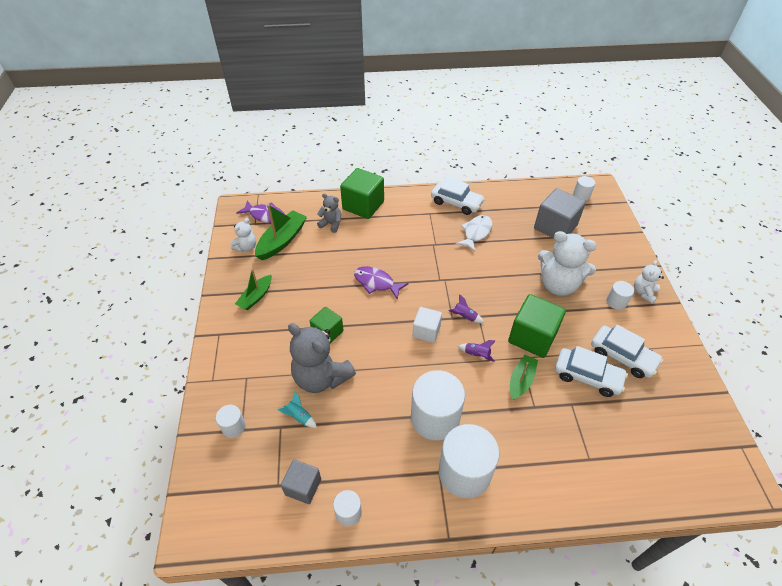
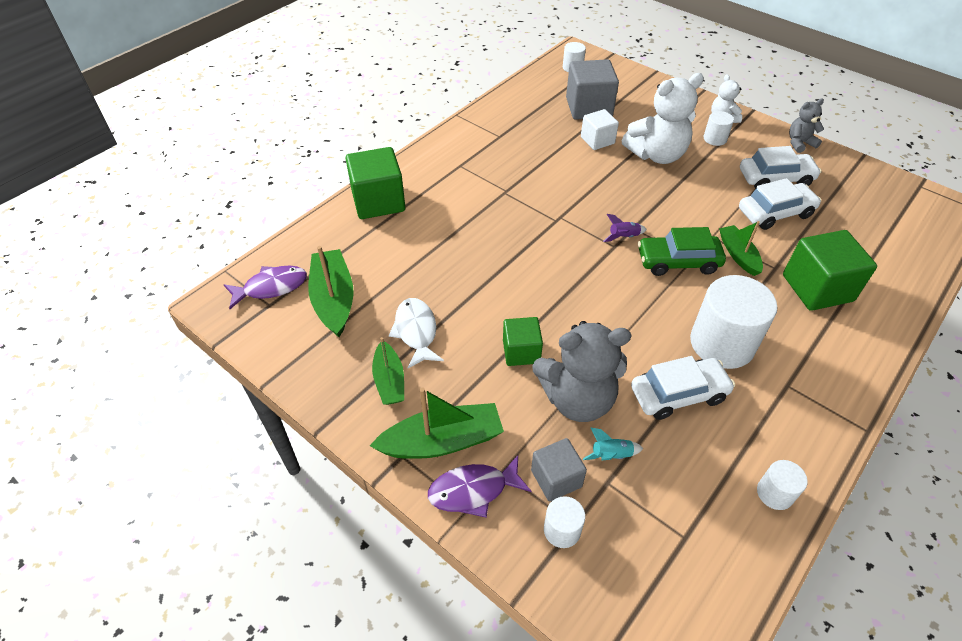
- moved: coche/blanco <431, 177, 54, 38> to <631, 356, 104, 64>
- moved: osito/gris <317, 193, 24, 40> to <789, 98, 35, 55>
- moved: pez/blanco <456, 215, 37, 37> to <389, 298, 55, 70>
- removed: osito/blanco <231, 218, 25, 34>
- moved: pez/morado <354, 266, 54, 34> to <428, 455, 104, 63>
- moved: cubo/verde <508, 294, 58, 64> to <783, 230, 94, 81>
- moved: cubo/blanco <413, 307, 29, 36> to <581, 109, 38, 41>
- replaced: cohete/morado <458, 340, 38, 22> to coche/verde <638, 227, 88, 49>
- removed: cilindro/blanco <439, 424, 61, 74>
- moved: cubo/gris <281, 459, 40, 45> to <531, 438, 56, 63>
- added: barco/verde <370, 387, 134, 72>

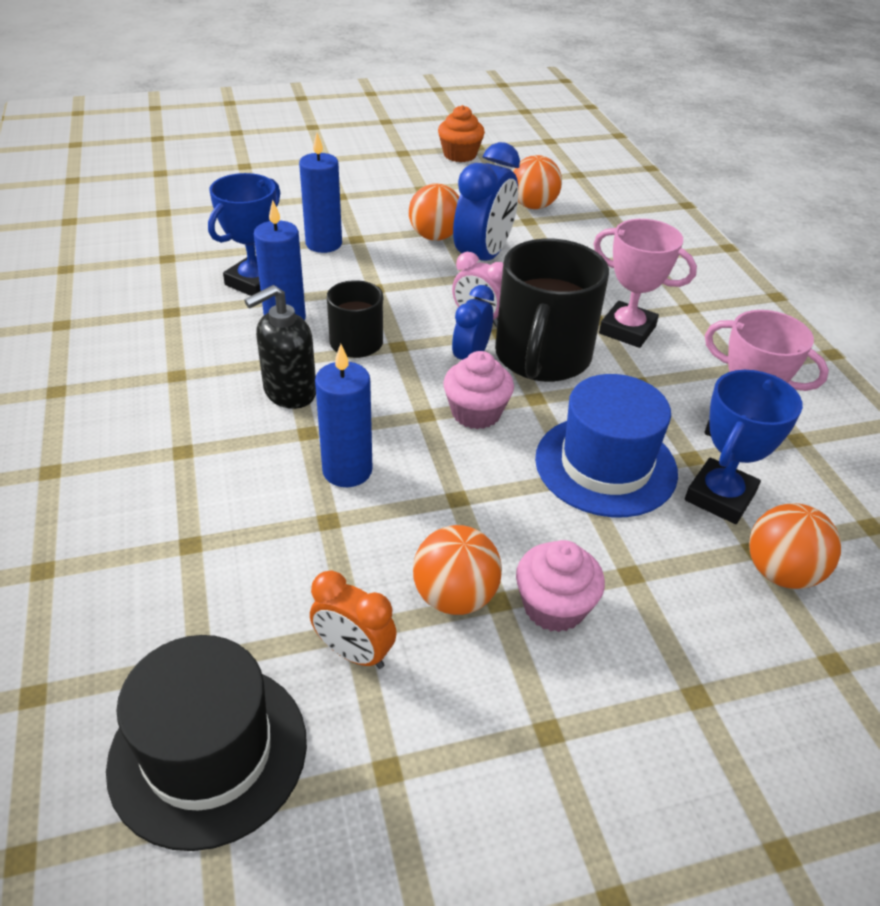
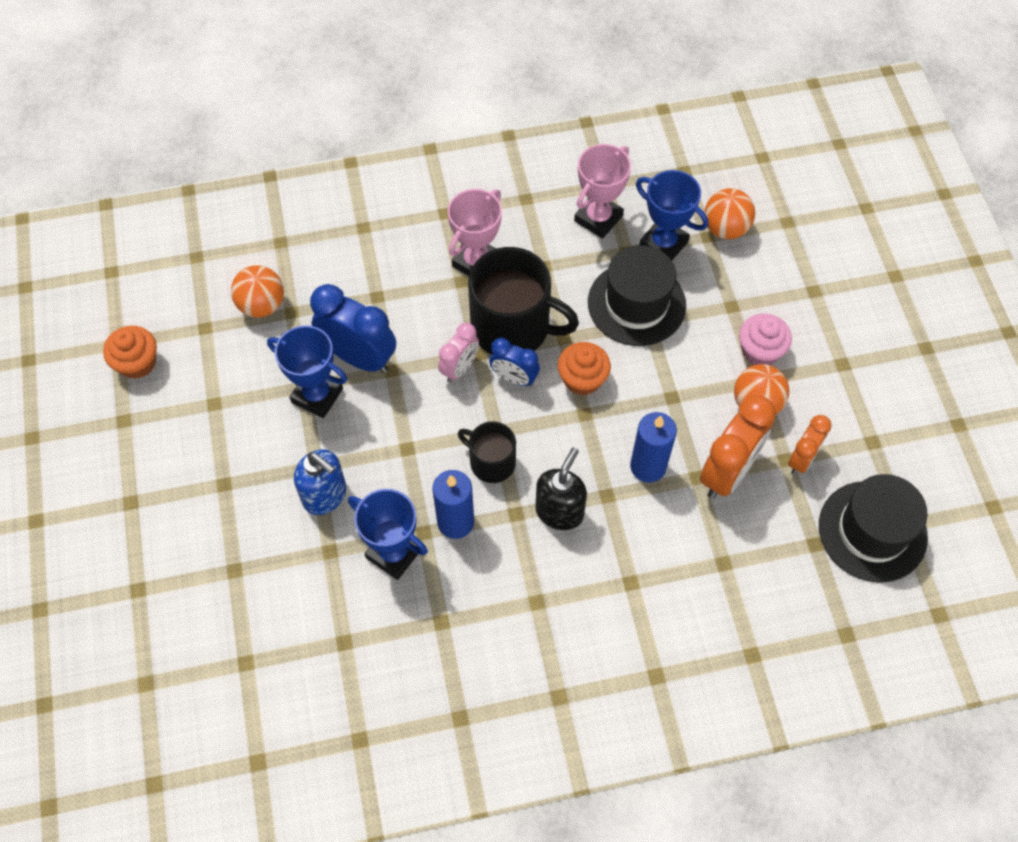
- replaced: vela/azul <299, 133, 43, 120> to dispensador de jabón/azul <294, 449, 52, 66>
- replaced: pelota/naranja <409, 183, 50, 58> to trofeo/azul <267, 325, 80, 93>
- turned: dispensador de jabón/negro <244, 285, 72, 124> = <535, 447, 52, 83> 120 degrees counterclockwise
- recoloured: magdalena/rosa <443, 351, 71, 78> to magdalena/naranja <558, 342, 53, 54>
- recoloured: sombrero/azul <535, 374, 143, 143> to sombrero/negro <588, 245, 98, 101>
- added: despertador/naranja <700, 395, 76, 104>

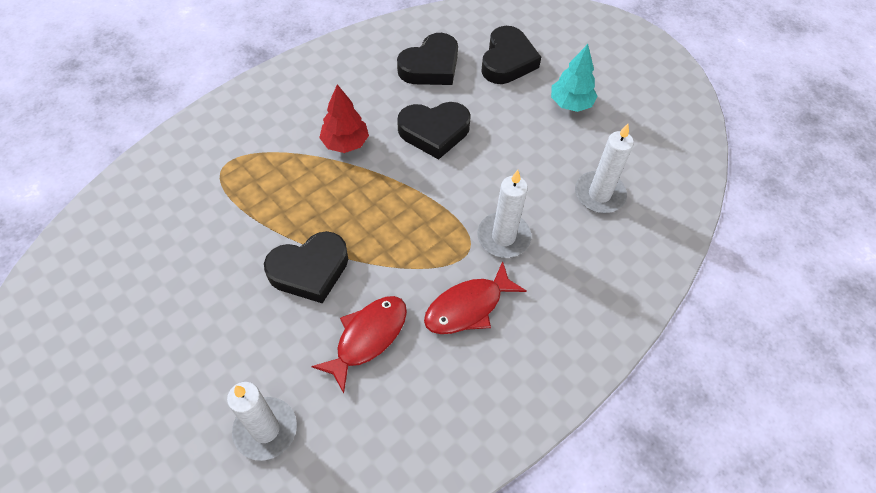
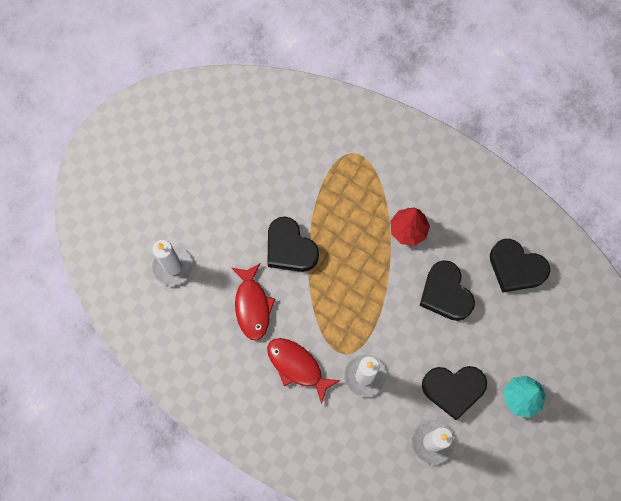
- moved: corazón/negro <482, 26, 59, 58> to <422, 366, 65, 54>
- turned: pez/rojo <311, 296, 96, 97> = <232, 263, 43, 78> 60 degrees clockwise

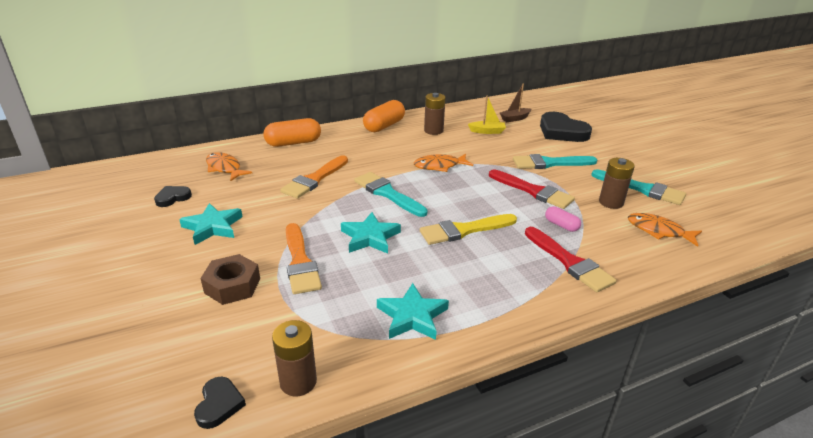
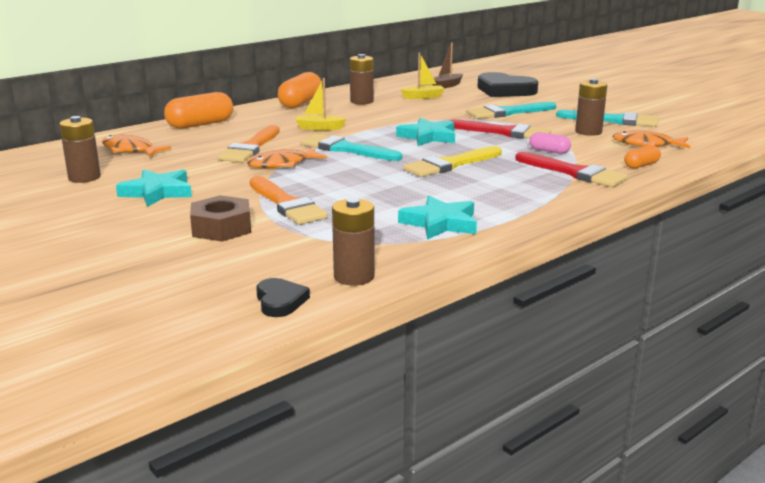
- moved: pez/naranja <414, 154, 59, 18> to <247, 147, 80, 21>
- replaced: corazón/negro <154, 186, 38, 21> to pila/marrón <59, 116, 42, 67>
- moved: estrella/turquesa <341, 212, 60, 42> to <396, 118, 59, 28>
- added: barco/amarillo <295, 78, 51, 52>
- added: cápsula/naranja <624, 145, 37, 24>

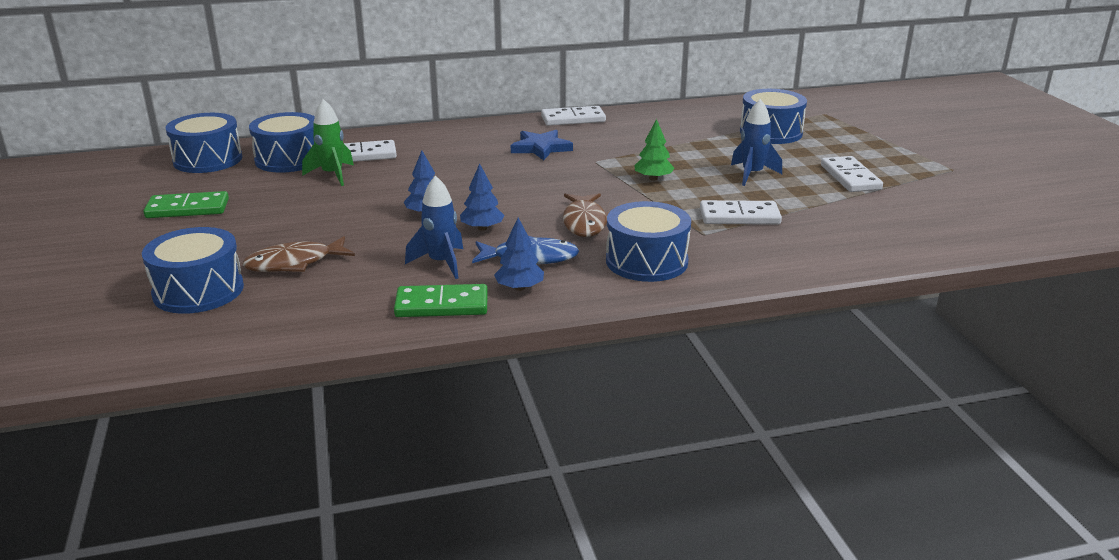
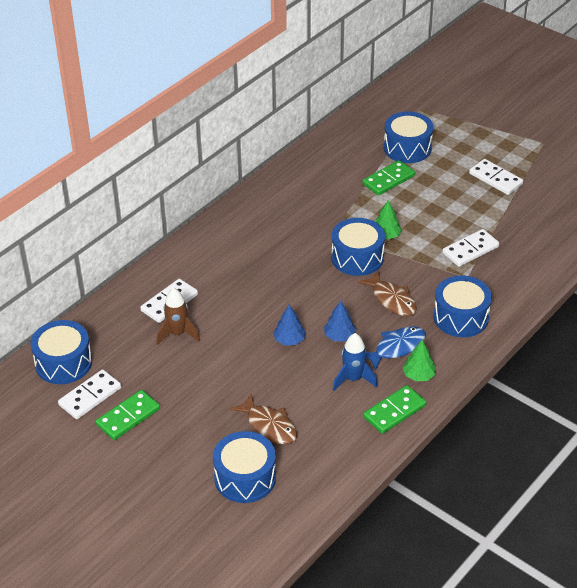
- recoloured: cohete/verde <302, 99, 52, 87> to cohete/marrón <157, 288, 43, 57>
- removed: cohete/azul <731, 99, 51, 87>
- moved: ficha de dominó/blanco <541, 106, 65, 20> to <58, 370, 63, 49>
- moved: tambor/azul <249, 112, 66, 61> to <331, 218, 54, 58>
- removed: estrella/azul <511, 130, 62, 30>
- recoloured: árbol/azul <494, 218, 50, 73> to árbol/verde <403, 340, 33, 41>
- turned: pez/marrón <242, 236, 113, 36> = <230, 394, 67, 50> 75 degrees counterclockwise
- added: ficha de dominó/verde <362, 160, 53, 36>

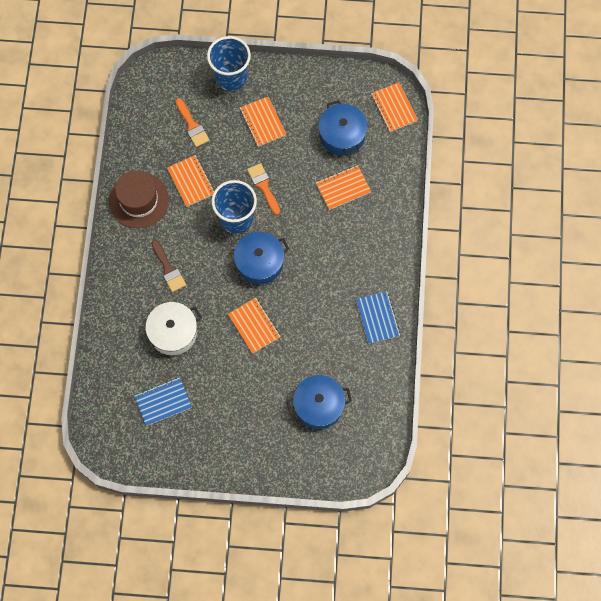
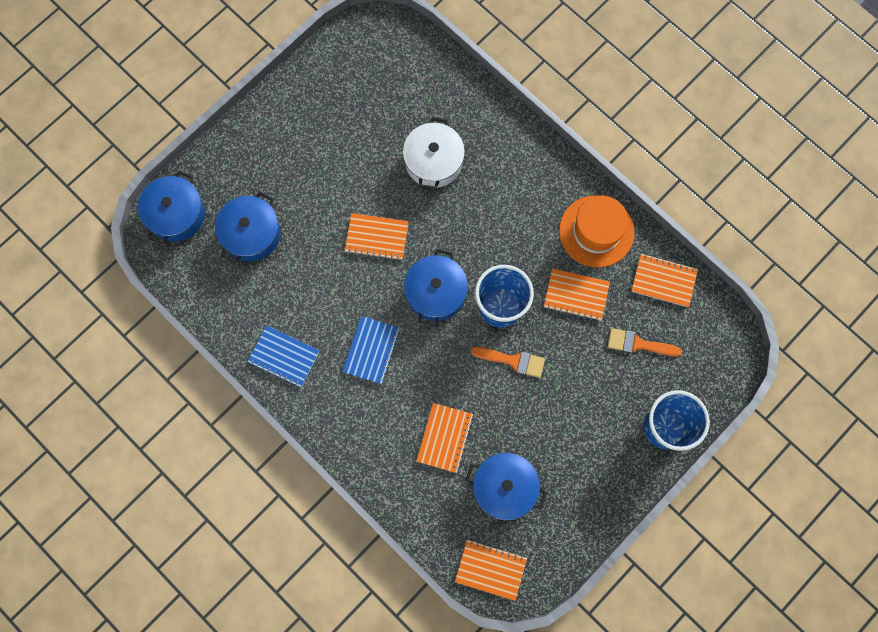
- moved: cuaderno/naranja <240, 97, 46, 50> to <631, 254, 67, 53>
- recoloured: sombrero/marrón <109, 170, 60, 58> to sombrero/naranja <559, 195, 75, 72>
- removed: pincel/marrón <151, 240, 35, 52>
- moved: cuaderno/azul <134, 377, 58, 49> to <342, 316, 58, 68>
- added: olla/azul <138, 171, 67, 73>

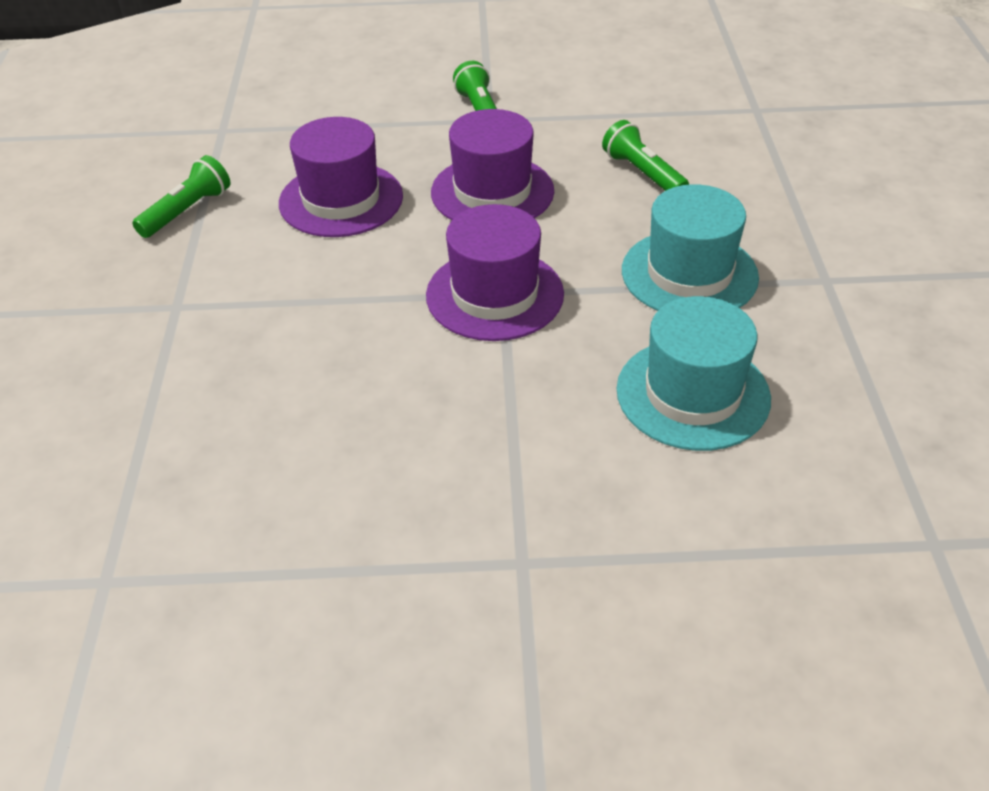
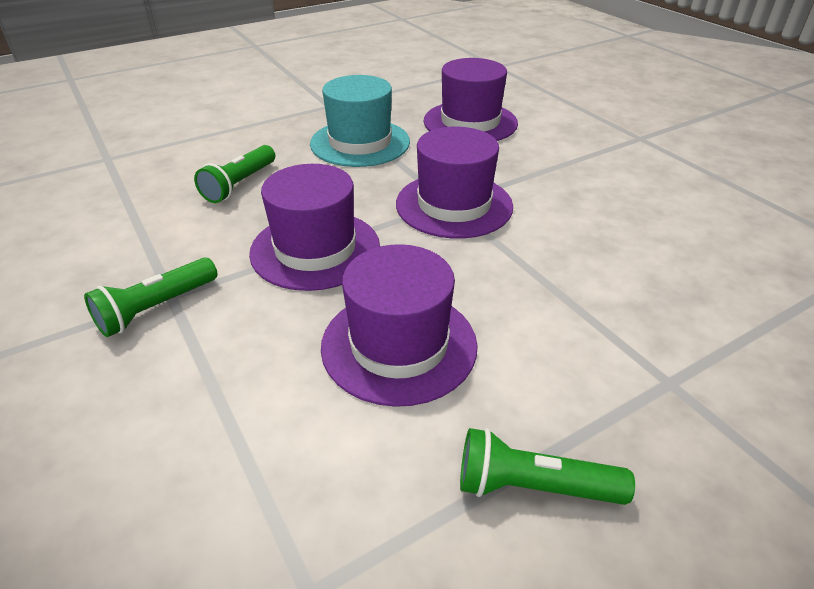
- recoloured: sombrero/turquesa <616, 296, 155, 155> to sombrero/morado <424, 58, 94, 83>

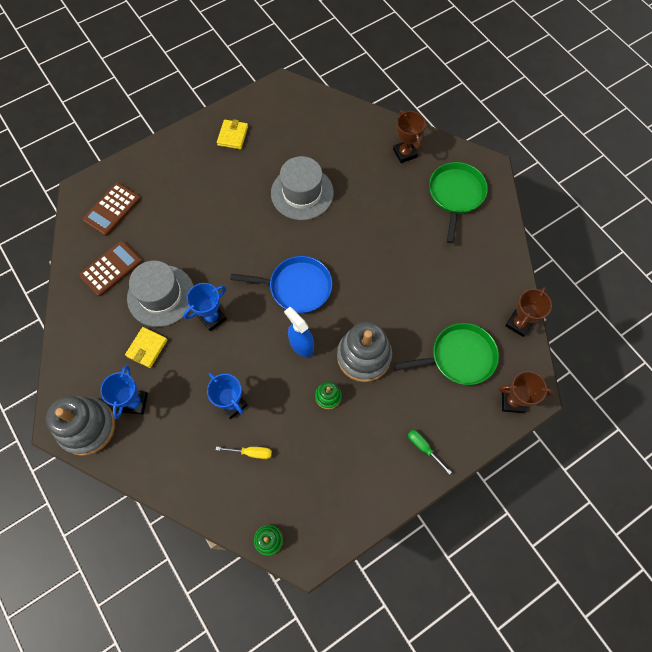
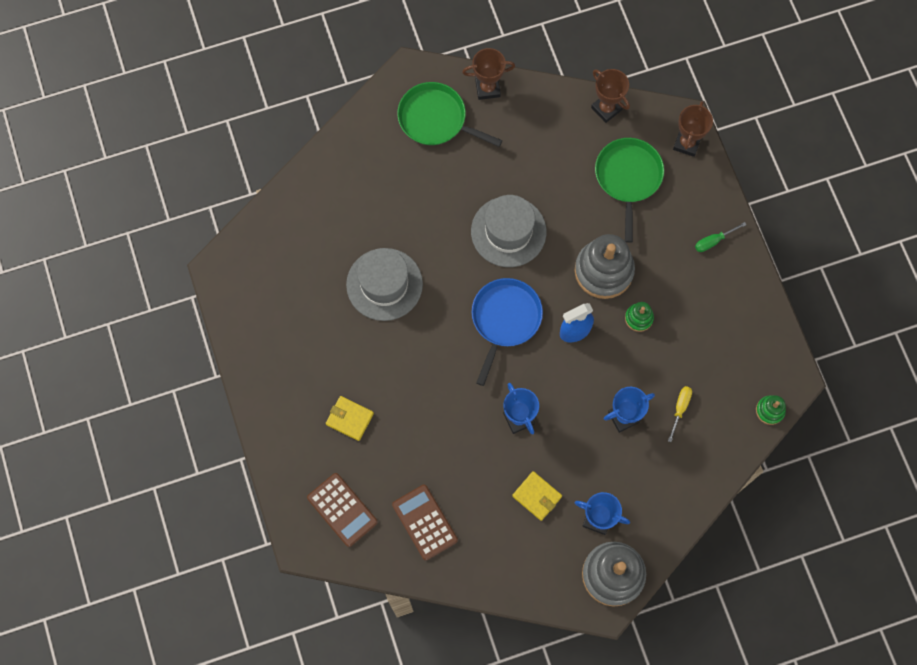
- moved: trofeo/marrón <393, 110, 33, 53> to <462, 48, 53, 52>
- moved: cartera/amarillo <217, 119, 31, 30> to <326, 396, 48, 45>
- moved: sombrero/gris <127, 261, 67, 66> to <471, 195, 75, 72>

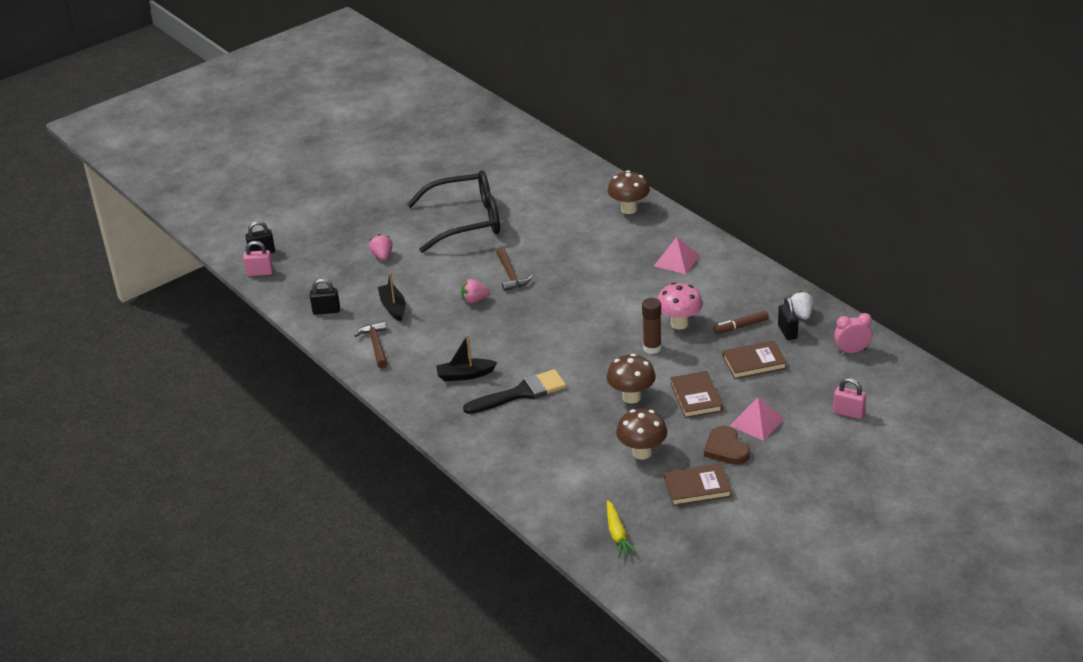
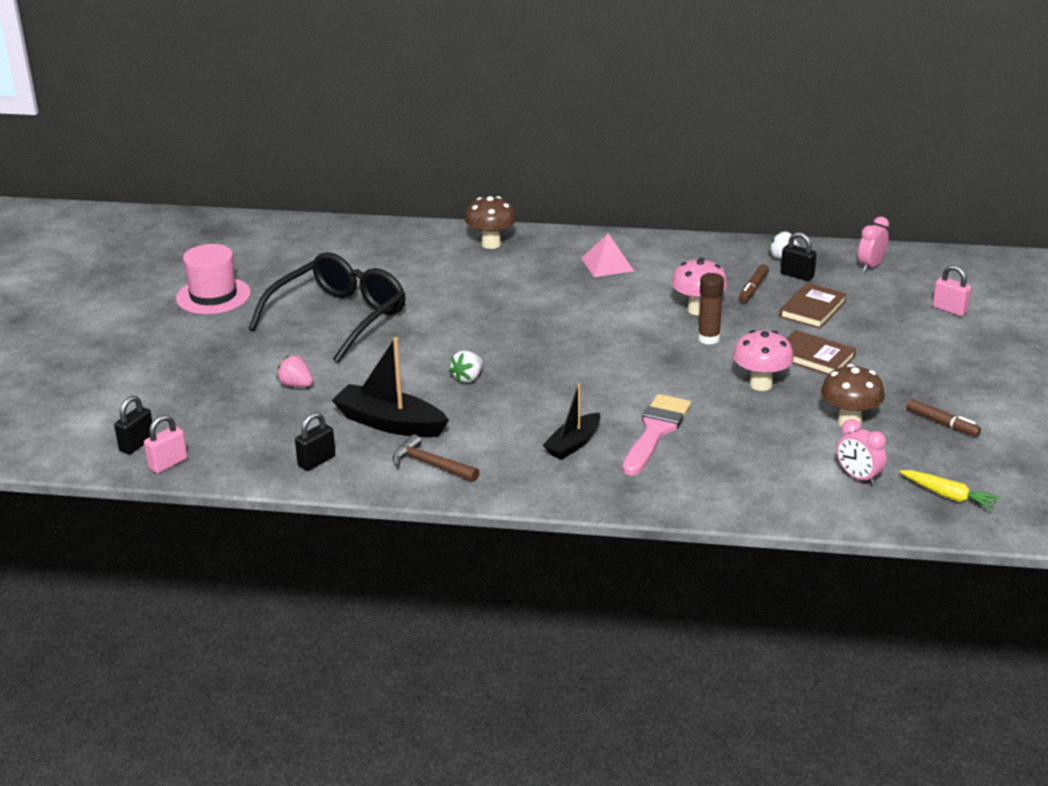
- removed: martillo/marrón <496, 248, 37, 43>
- resized: barco/negro <378, 272, 28, 49> = <332, 337, 117, 100> x1.56
- recoloured: fresa/rosa <461, 279, 29, 24> to fresa/blanco <449, 351, 34, 32>
- recoloured: seta/marrón <607, 354, 49, 50> to seta/rosa <733, 330, 61, 61>
- recoloured: pincel/negro <463, 369, 103, 45> to pincel/rosa <623, 394, 68, 81>
- turned: candado/rosa <833, 378, 33, 41> = <932, 265, 40, 51> 60 degrees clockwise
- removed: pirámide/rosa <730, 397, 54, 44>
- removed: corazón/marrón <704, 426, 46, 39>
- replaced: libro/marrón <664, 464, 68, 42> to rotulador/marrón <906, 399, 75, 38>
- added: sombrero/rosa <176, 244, 75, 70>
- added: despertador/rosa <837, 419, 49, 67>

